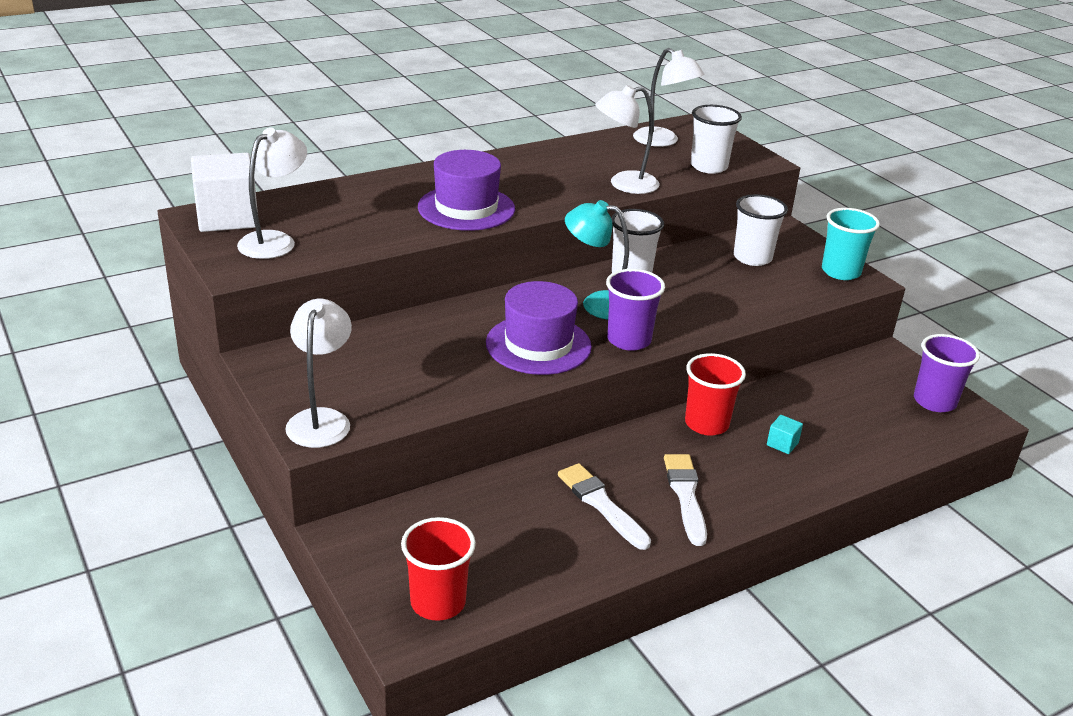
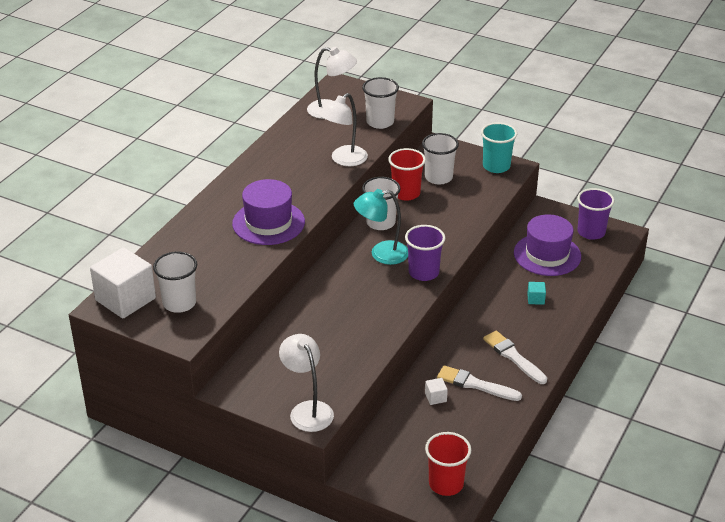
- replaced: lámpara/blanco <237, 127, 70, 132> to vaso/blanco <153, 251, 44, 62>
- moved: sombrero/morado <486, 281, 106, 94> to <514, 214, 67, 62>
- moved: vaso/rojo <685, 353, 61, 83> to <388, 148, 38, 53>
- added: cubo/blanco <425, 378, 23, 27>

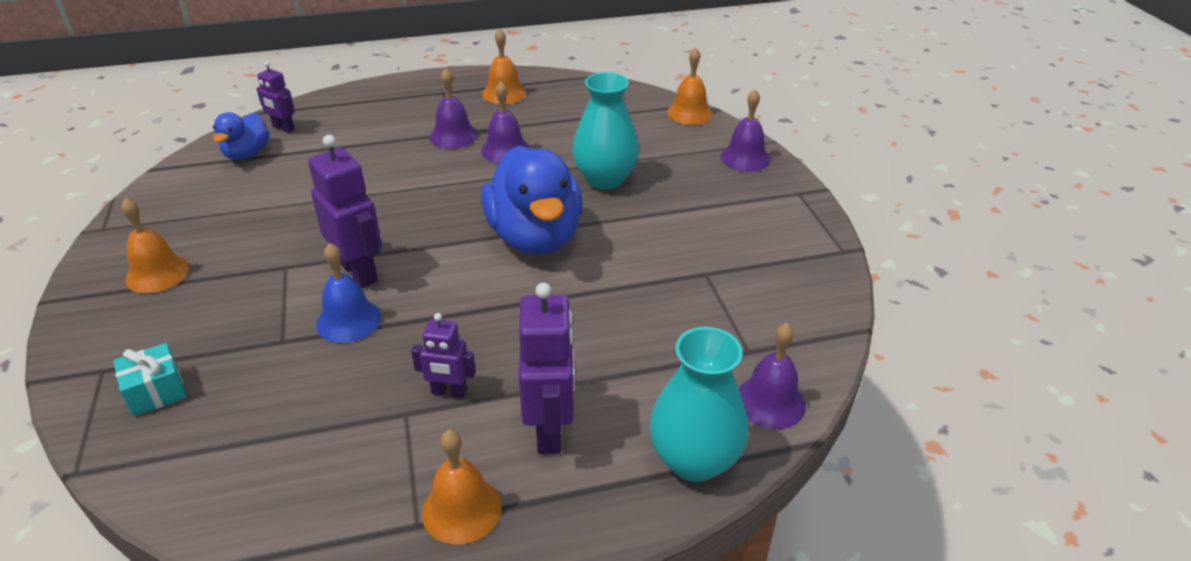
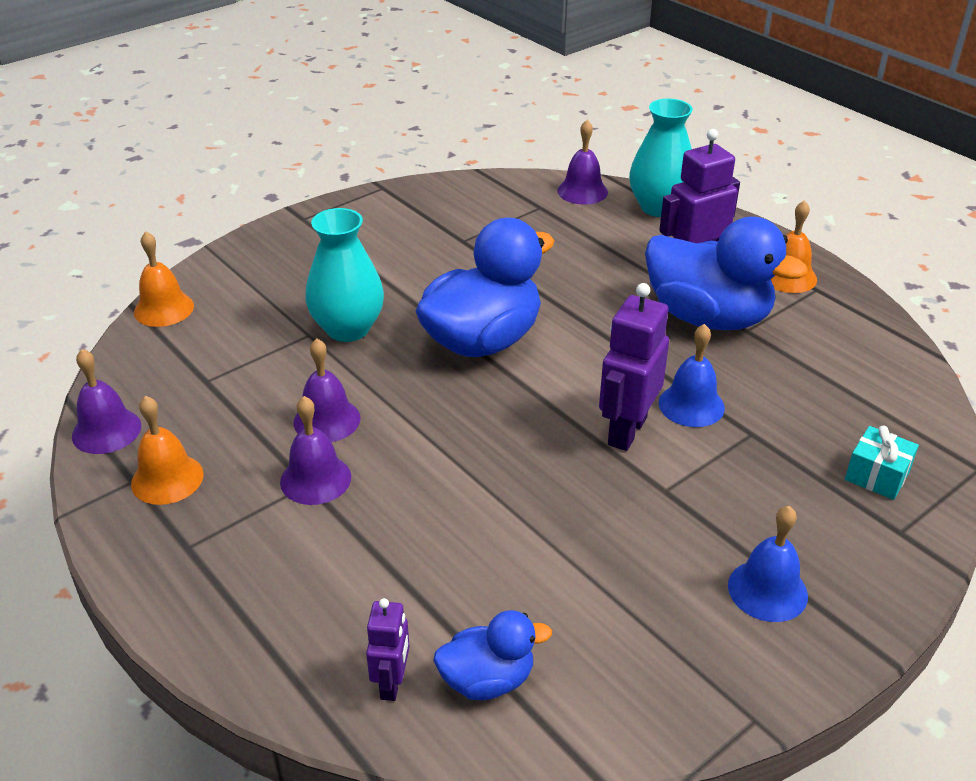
- moved: campana/morado <721, 89, 49, 83> to <72, 349, 69, 105>
- recoloured: campana/naranja <121, 198, 69, 95> to campana/azul <728, 506, 80, 116>
- replaced: robot/morado <411, 313, 65, 85> to pato/azul <645, 217, 163, 113>

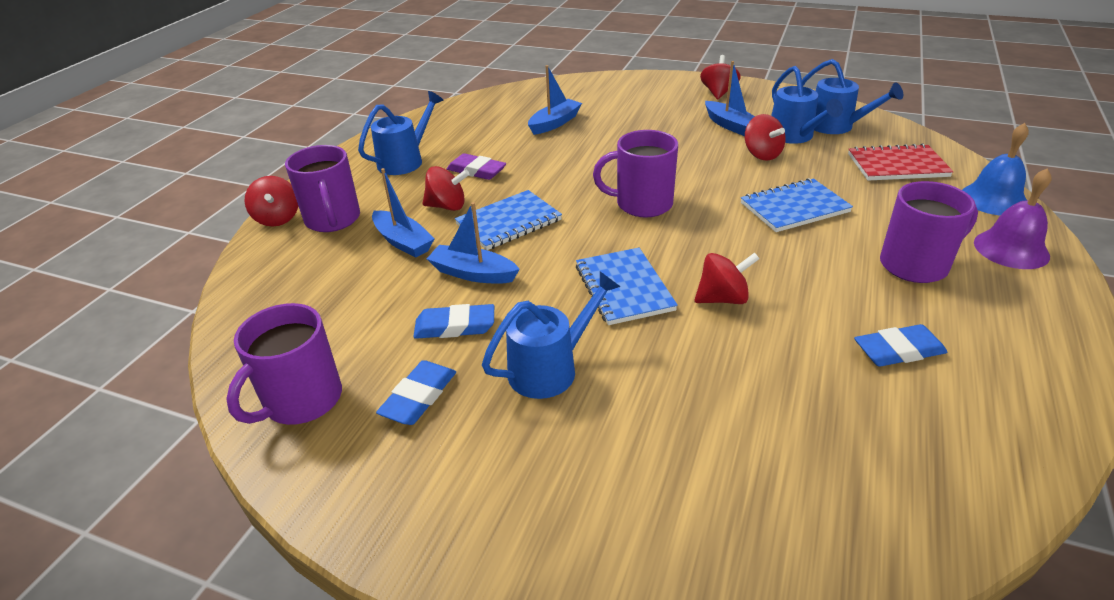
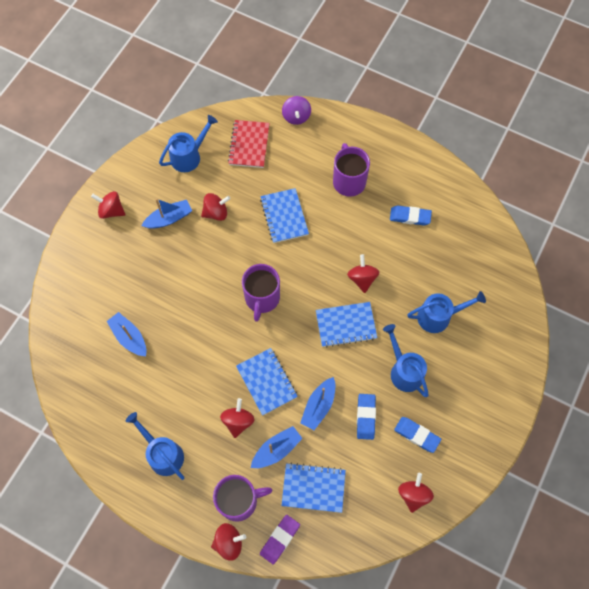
- moved: regadera/azul <771, 66, 72, 78> to <407, 291, 79, 42>
- replaced: campana/azul <962, 123, 67, 92> to peonza/morado <282, 96, 29, 29>
- moved: goma de borrar/morado <447, 153, 59, 27> to <260, 515, 40, 50>
- removed: campana/morado <974, 169, 78, 100>
- replaced: taza/morado <226, 303, 116, 122> to peonza/rojo <398, 473, 36, 40>
- turned: goma de borrar/azul <854, 324, 93, 43> = <390, 205, 42, 21> 75 degrees counterclockwise
- added: cuaderno/azul <281, 463, 65, 50>

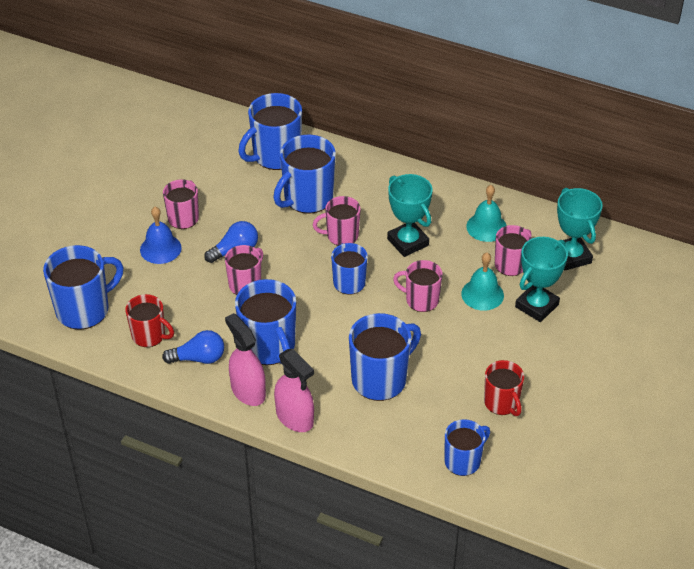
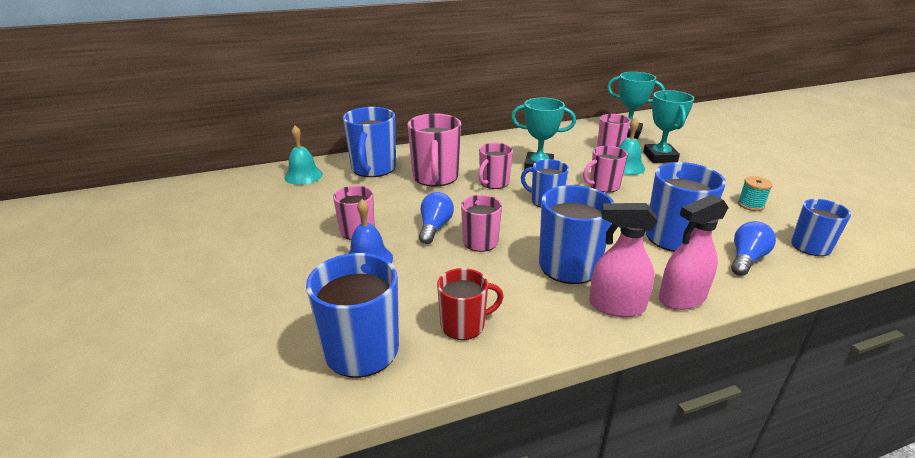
- recoloured: taza/azul <273, 135, 63, 79> to taza/rosa <407, 113, 54, 74>
- moved: campana/turquesa <466, 185, 41, 57> to <284, 126, 39, 59>
- moved: bombilla/azul <162, 330, 62, 34> to <731, 221, 45, 55>
- turned: pulverizador/rosa <274, 349, 40, 83> = <659, 194, 70, 116> 150 degrees clockwise
- replaced: taza/rojo <484, 360, 40, 56> to carrete/turquesa <738, 176, 35, 35>

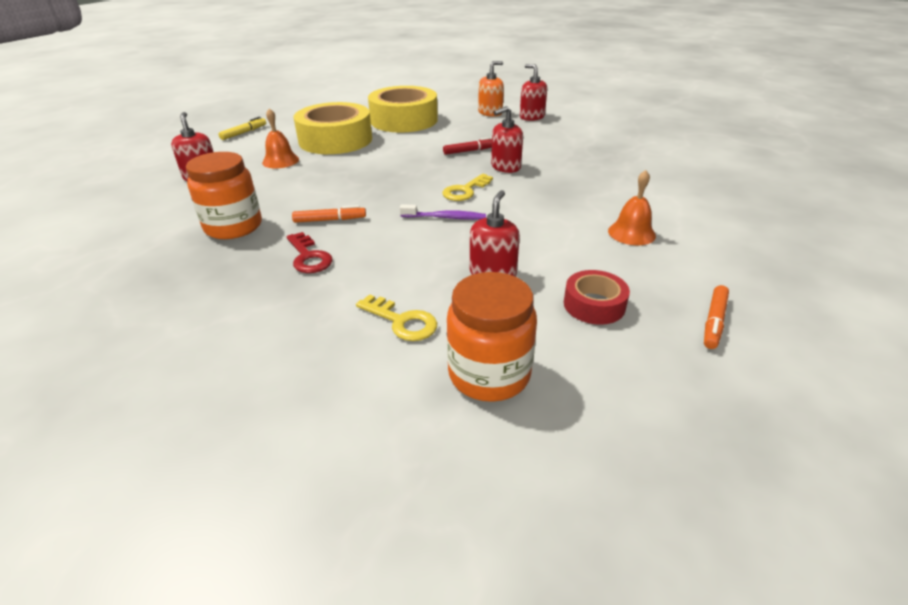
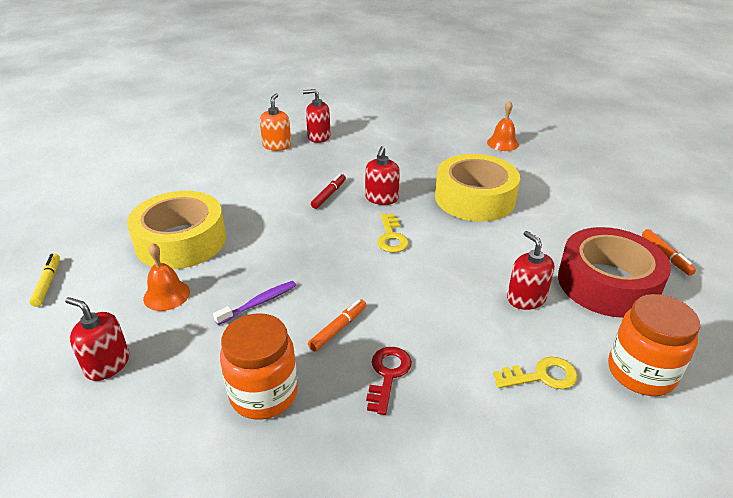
- moved: cinta adhesiva/amarillo <368, 86, 70, 46> to <435, 154, 85, 67>
- moved: campana/naranja <608, 170, 48, 75> to <487, 101, 32, 50>
- moved: cepillo de dientes/morado <400, 204, 86, 16> to <213, 281, 83, 44>
- turned: llave/rojo <287, 232, 46, 41> = <366, 347, 46, 68> 90 degrees counterclockwise
- resized: cinta adhesiva/rojo <564, 270, 66, 55> = <558, 227, 113, 91> x2.02

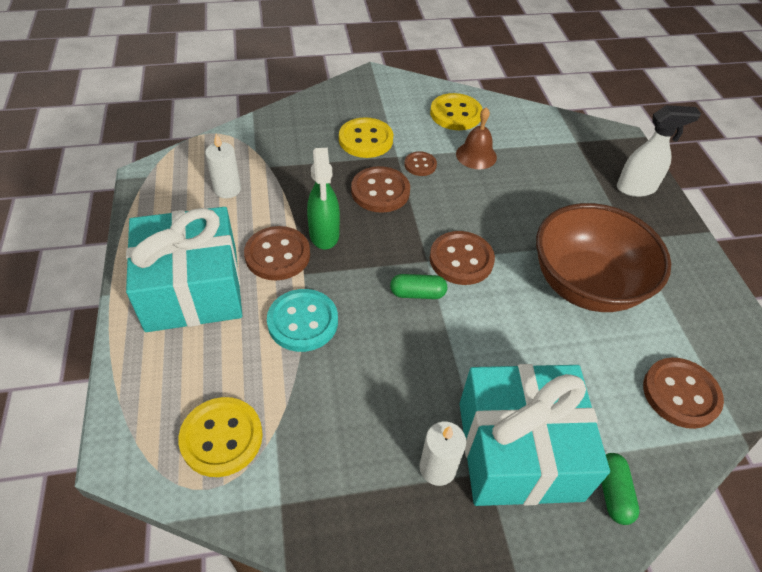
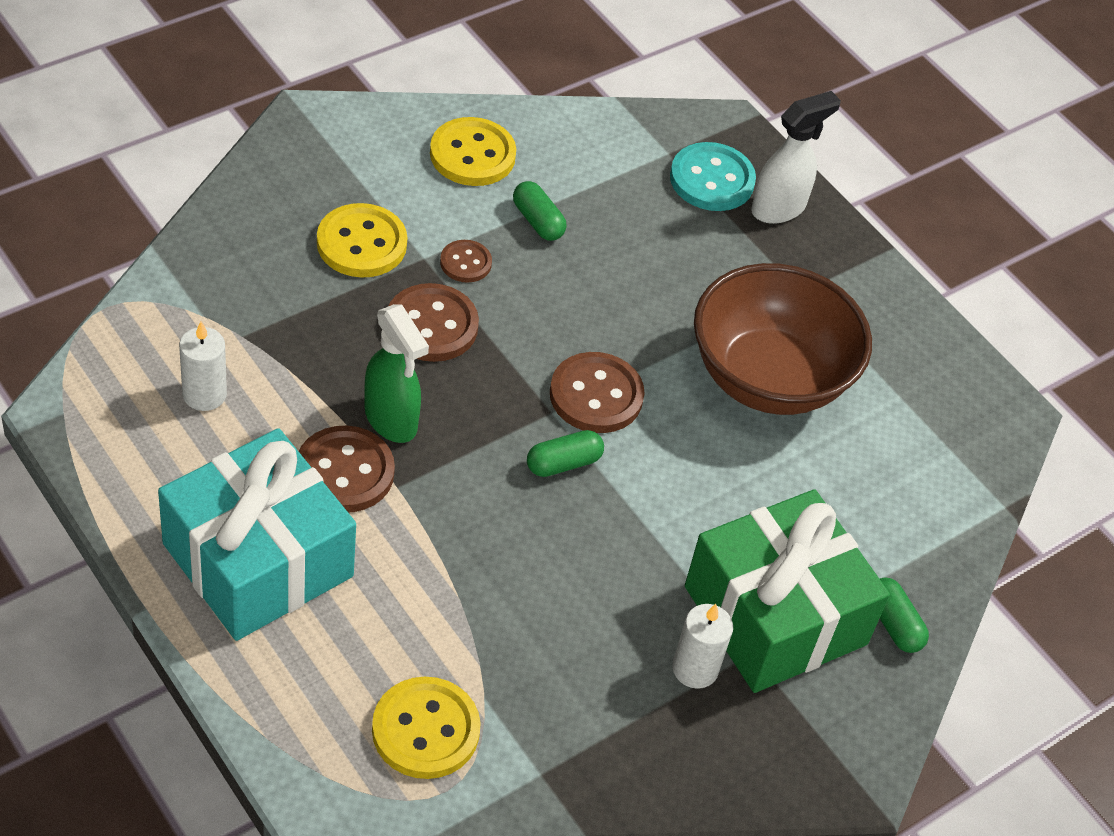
- replaced: campana/marrón <456, 107, 41, 62> to cápsula/verde <513, 181, 54, 60>
- moved: botón/turquesa <267, 289, 71, 63> to <670, 142, 86, 69>
- removed: botón/marrón <643, 357, 81, 72>
- recoloured: regalo/turquesa <460, 364, 150, 142> to regalo/verde <685, 489, 205, 204>

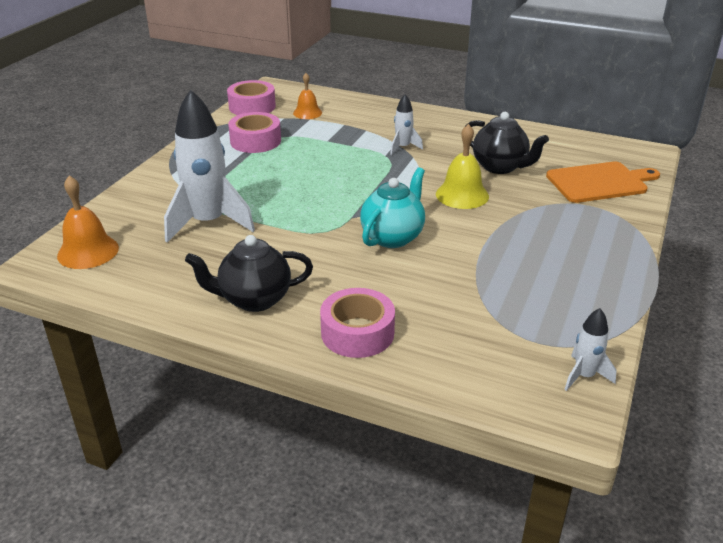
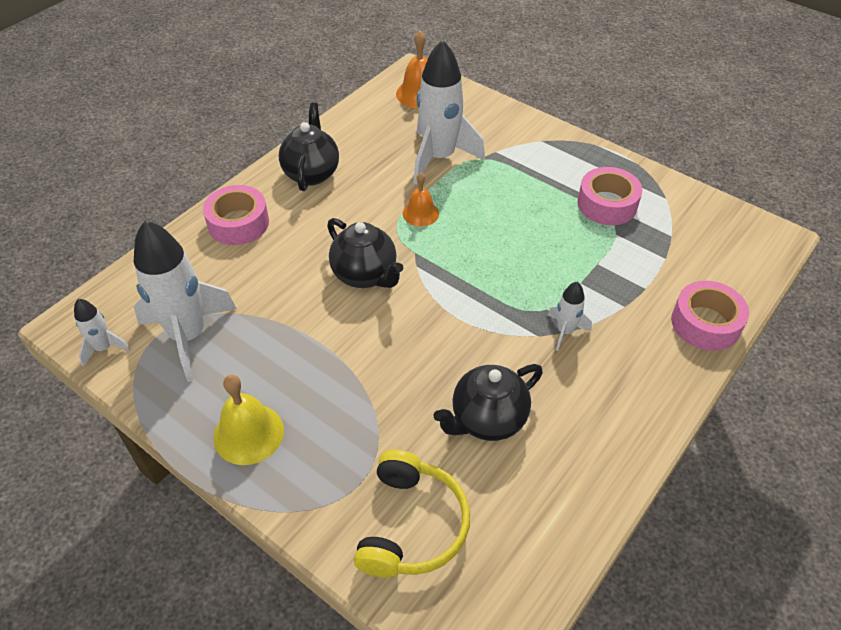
- moved: campana/naranja <293, 73, 29, 46> to <403, 173, 36, 54>
- moved: cinta adhesiva/rosa <227, 80, 49, 35> to <671, 281, 78, 70>
- moved: campana/amarillo <436, 124, 53, 85> to <213, 375, 71, 90>
- replaced: tabla de cortar/naranja <546, 161, 114, 42> to auriculares/amarillo <354, 449, 116, 129>
- recoloured: tetera/turquesa <360, 167, 65, 81> to tetera/negro <327, 218, 76, 70>
- added: cohete/blanco <134, 220, 103, 162>

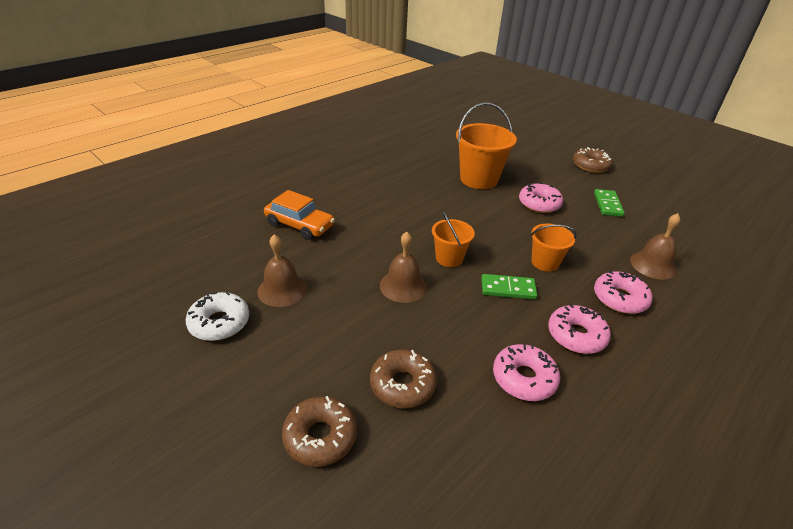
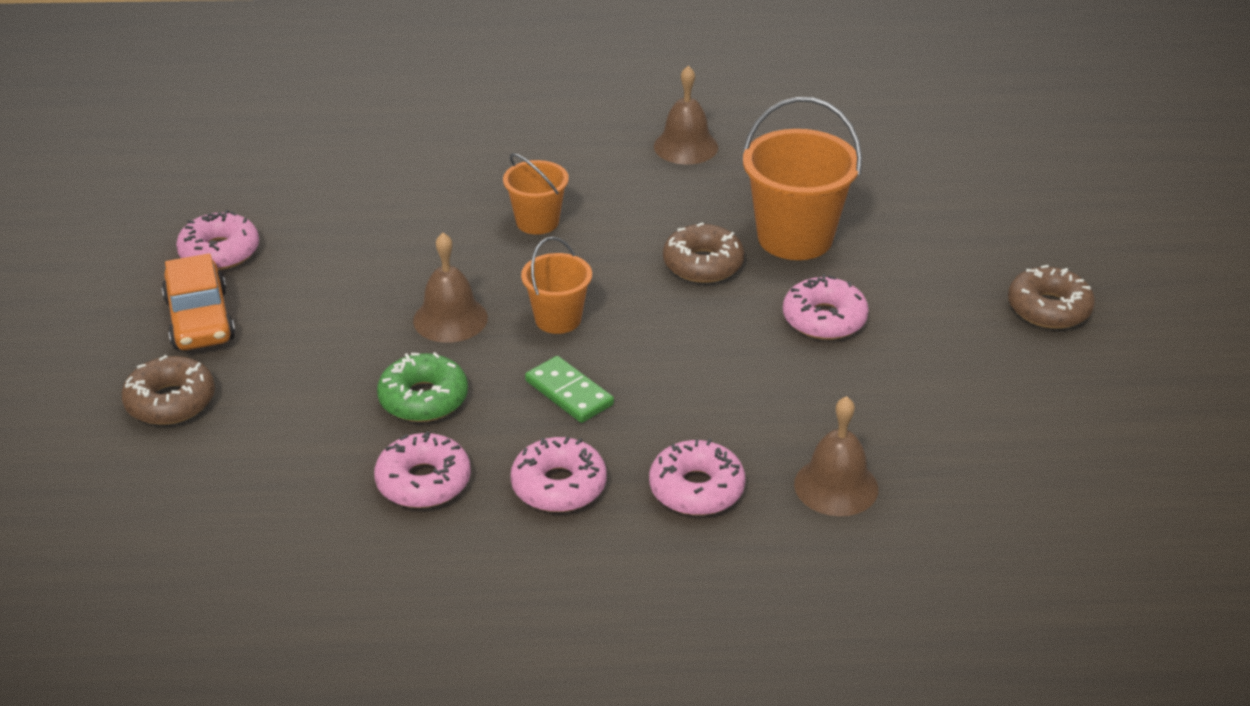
- removed: ficha de dominó/verde <594, 189, 31, 28>
- moved: coche/naranja <264, 190, 71, 50> to <162, 253, 73, 97>
- moved: balde/naranja <531, 224, 46, 48> to <503, 153, 66, 82>
- moved: campana/marrón <257, 234, 50, 73> to <654, 66, 64, 98>
- recoloured: rosquilla/blanco <185, 292, 64, 49> to rosquilla/rosa <176, 210, 83, 60>
- moved: rosquilla/marrón <370, 349, 67, 59> to <663, 222, 82, 61>
- added: rosquilla/verde <377, 352, 91, 70>

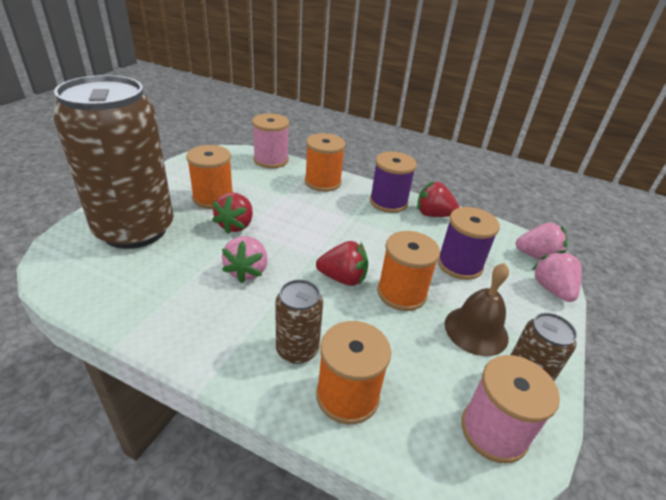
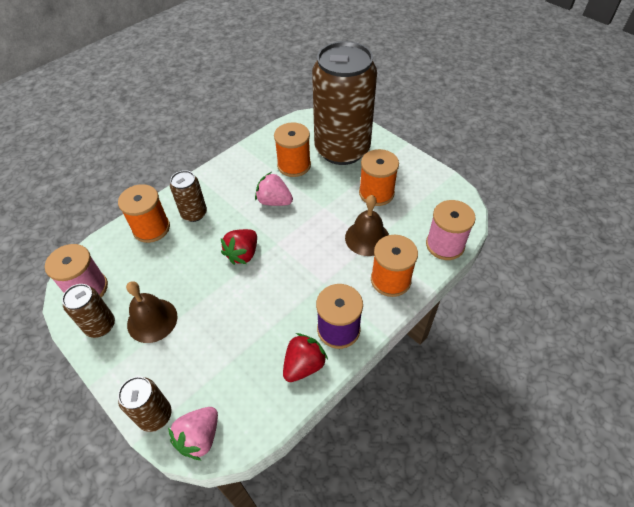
- removed: fresa/rojo <212, 193, 41, 41>
- removed: carrete/morado <438, 207, 62, 73>
- moved: carrete/naranja <377, 231, 63, 80> to <274, 122, 37, 55>
- replaced: fresa/rosa <532, 250, 50, 52> to lata/marrón <118, 377, 53, 55>
- added: campana/marrón <345, 195, 44, 61>

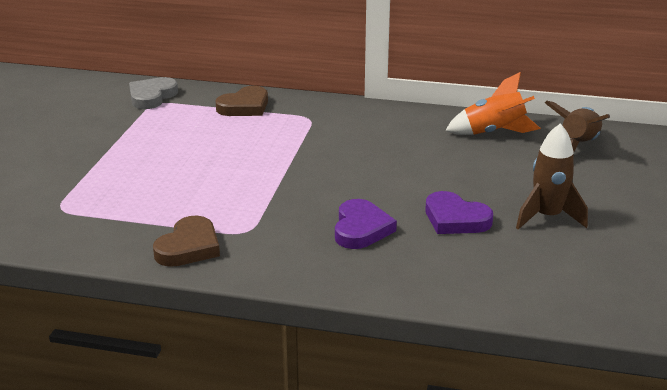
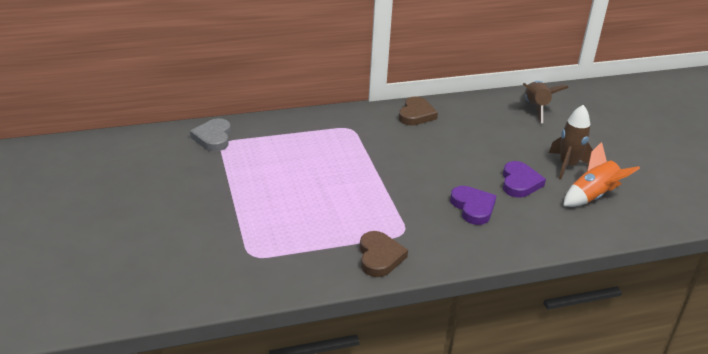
- moved: cohete/naranja <445, 72, 96, 63> to <563, 142, 77, 65>
- moved: corazón/marrón <215, 86, 53, 30> to <399, 96, 39, 30>
- turned: corazón/morado <425, 191, 68, 43> = <503, 161, 43, 37> 90 degrees counterclockwise

